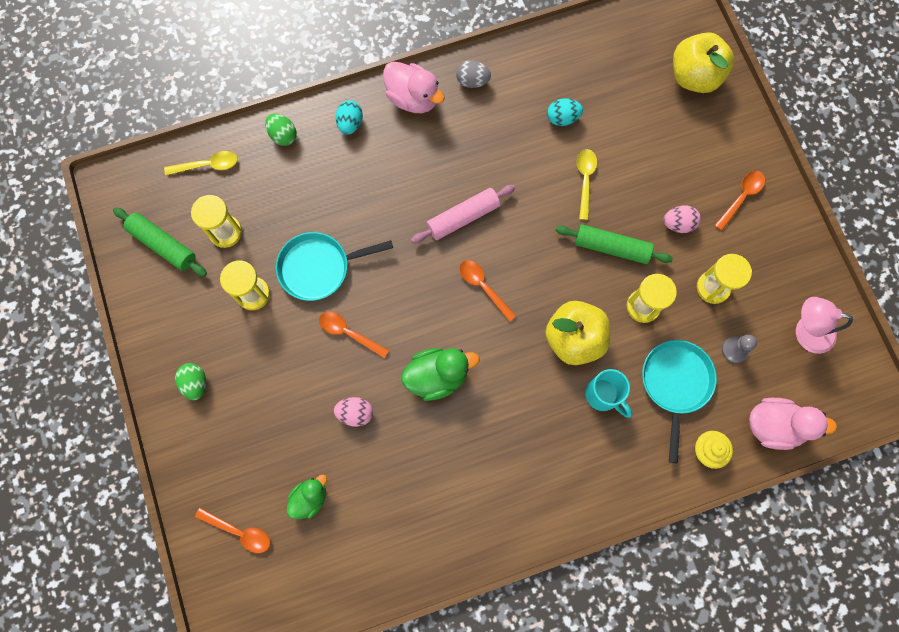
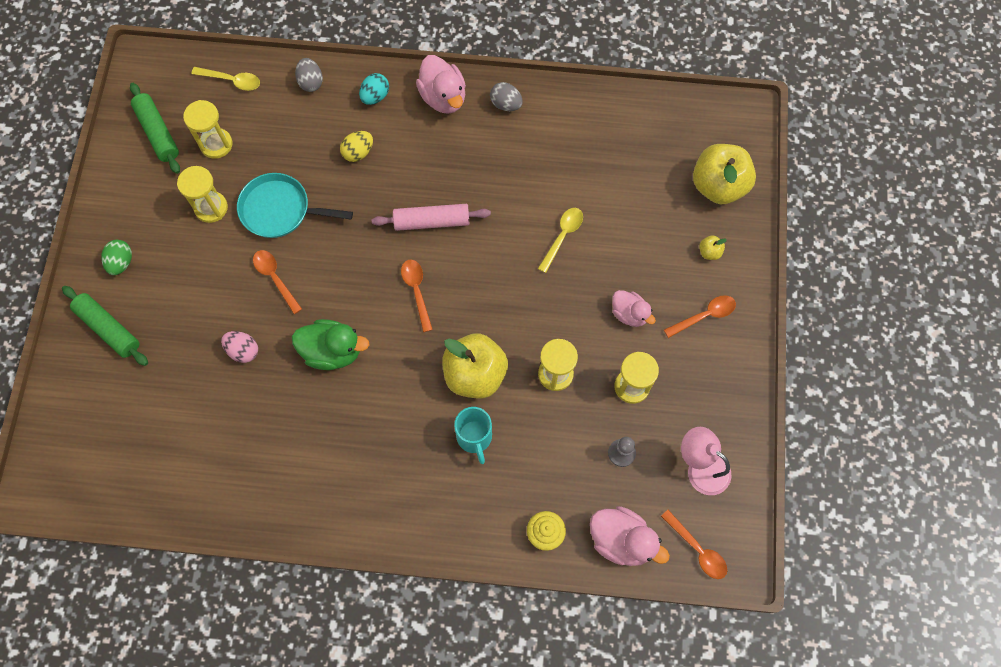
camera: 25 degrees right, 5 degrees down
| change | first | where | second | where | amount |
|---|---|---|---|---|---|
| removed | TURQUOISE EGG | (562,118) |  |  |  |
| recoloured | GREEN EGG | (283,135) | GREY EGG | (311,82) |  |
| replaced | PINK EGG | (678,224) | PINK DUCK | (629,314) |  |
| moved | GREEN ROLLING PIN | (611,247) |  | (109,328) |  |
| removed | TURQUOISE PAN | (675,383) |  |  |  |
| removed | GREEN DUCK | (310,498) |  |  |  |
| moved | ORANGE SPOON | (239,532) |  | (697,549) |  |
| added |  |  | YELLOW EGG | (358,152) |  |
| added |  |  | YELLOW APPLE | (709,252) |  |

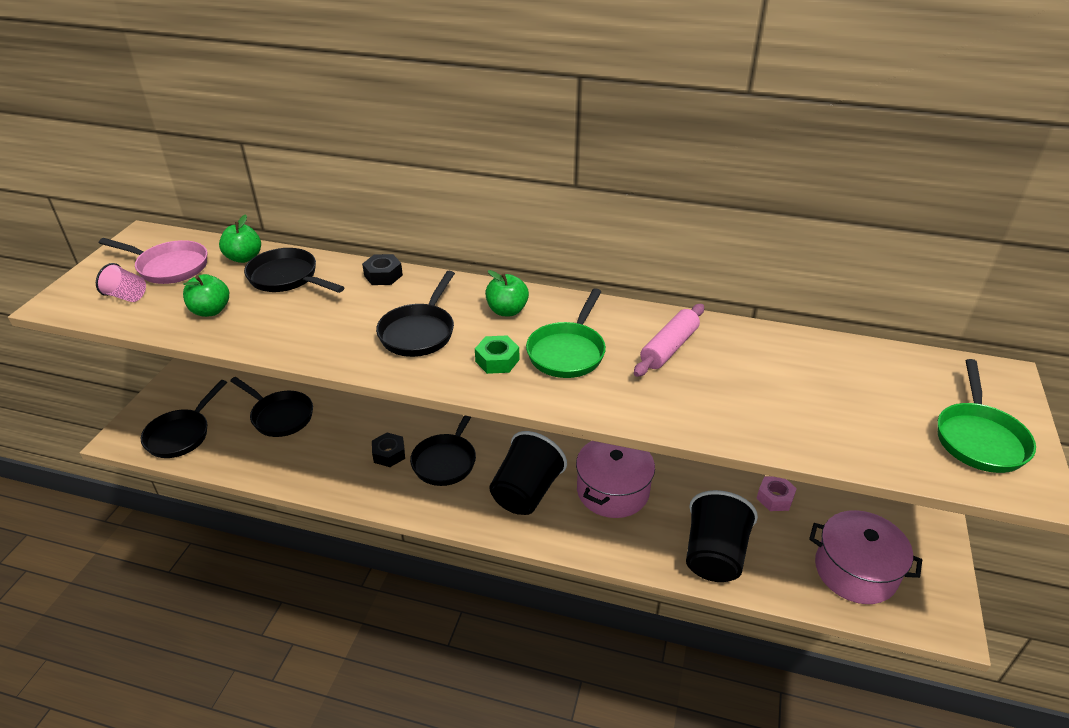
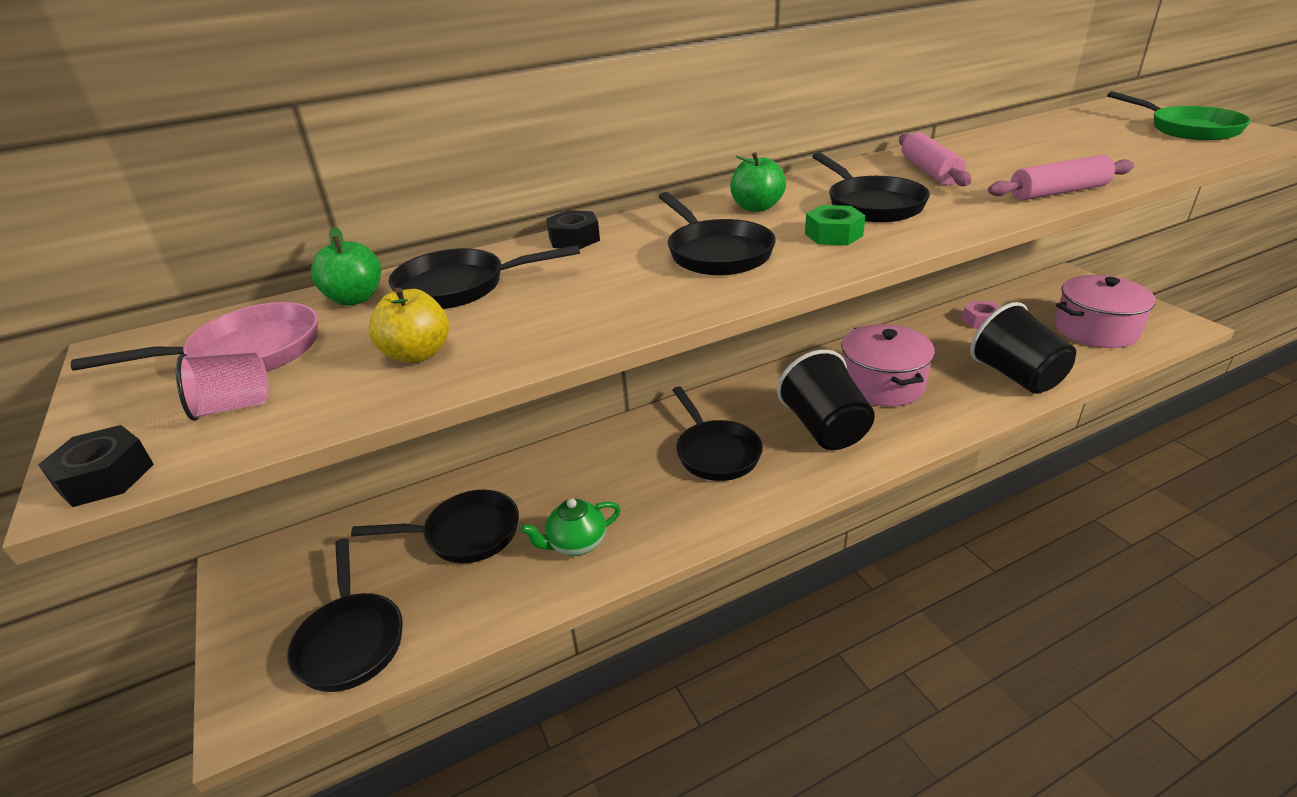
camera: 40 degrees left, 5 degrees down
| change | first | where | second | where | amount |
|---|---|---|---|---|---|
| recoloured | GREEN APPLE | (211,311) | YELLOW APPLE | (417,354) |  |
| recoloured | GREEN PAN | (568,352) | BLACK PAN | (871,205) |  |
| moved | BLACK NUT | (389,454) |  | (105,477) |  |
| added |  |  | PINK ROLLING PIN | (1058,192) |  |
| added |  |  | GREEN TEAPOT | (576,543) |  |

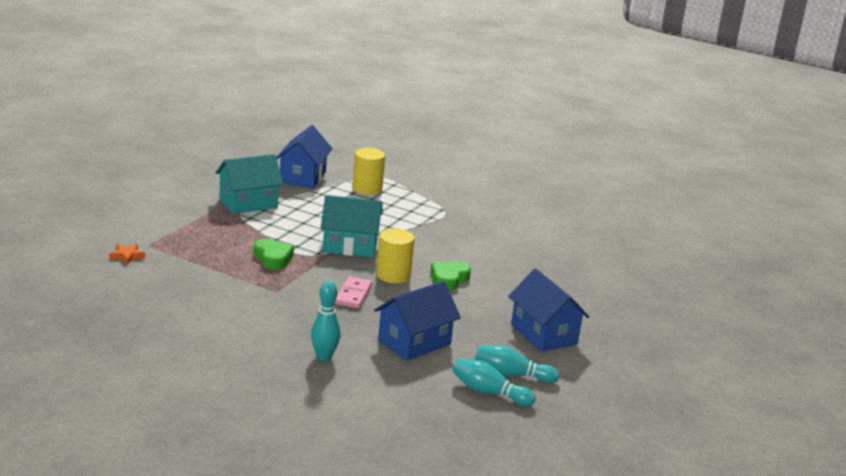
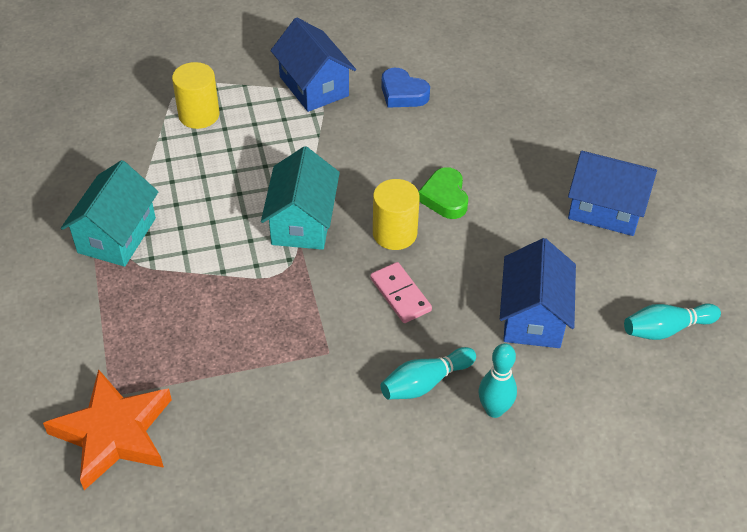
camera: 40 degrees left, 25 degrees up
| change | first | where | second | where | amount |
|---|---|---|---|---|---|
| moved | BLUE HOUSE | (302,177) |  | (314,86) |  |
| turned | TURQUOISE HOUSE | (350,246) |  | (302,222) | 45 degrees counterclockwise |
| removed | GREEN HEART | (273,258) |  |  |  |
| resized | ORANGE STAR | (127,256) |  | (114,433) | x2.49 |
| moved | TURQUOISE BOWLING PIN | (512,375) |  | (425,382) |  |
| added |  |  | BLUE HEART | (403,93) |  |

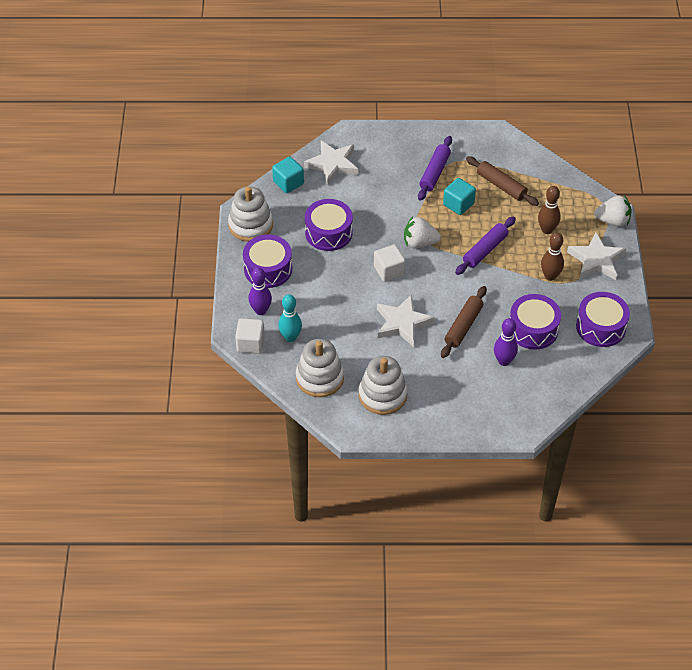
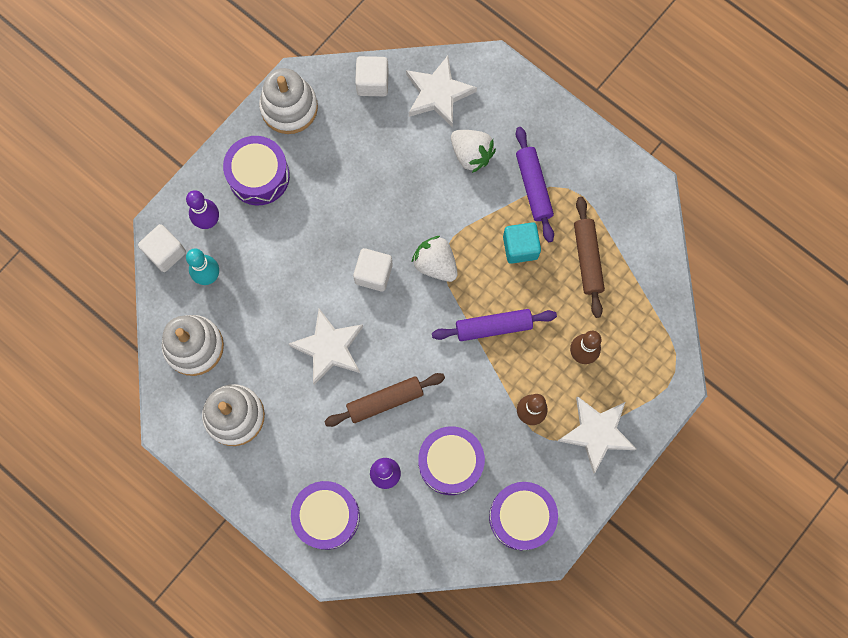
camera: 40 degrees right, 25 degrees up
| change | first | where | second | where | amount |
|---|---|---|---|---|---|
| turned | PURPLE ROLLING PIN | (434,172) |  | (533,187) | 75 degrees counterclockwise |
| recoloured | TURQUOISE CUBE | (288,183) | WHITE CUBE | (372,82) |  |
| moved | WHITE STRAWBERRY | (612,221) |  | (471,154) |  |
| moved | PURPLE DRUM | (328,233) |  | (327,516) |  |

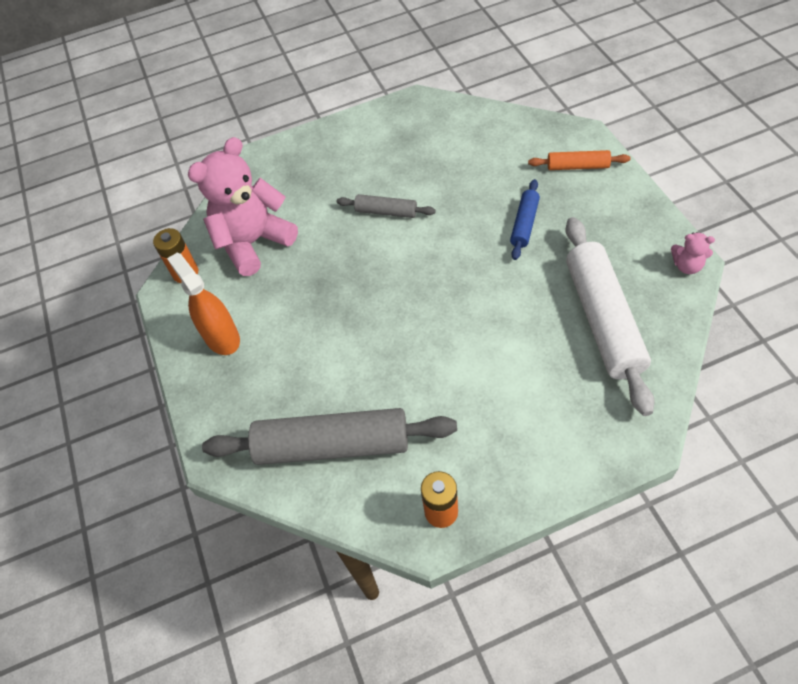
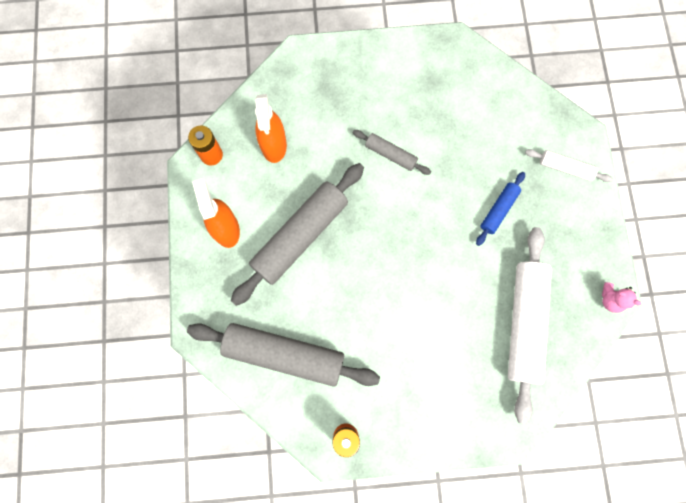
camera: 10 degrees right, 20 degrees up
| change | first | where | second | where | amount |
|---|---|---|---|---|---|
| replaced | PINK TEDDY BEAR | (253,242) | ORANGE SPRAY BOTTLE | (273,145) |  |
| recoloured | ORANGE ROLLING PIN | (577,166) | WHITE ROLLING PIN | (565,168) |  |
| added |  |  | GREY ROLLING PIN | (300,236) |  |

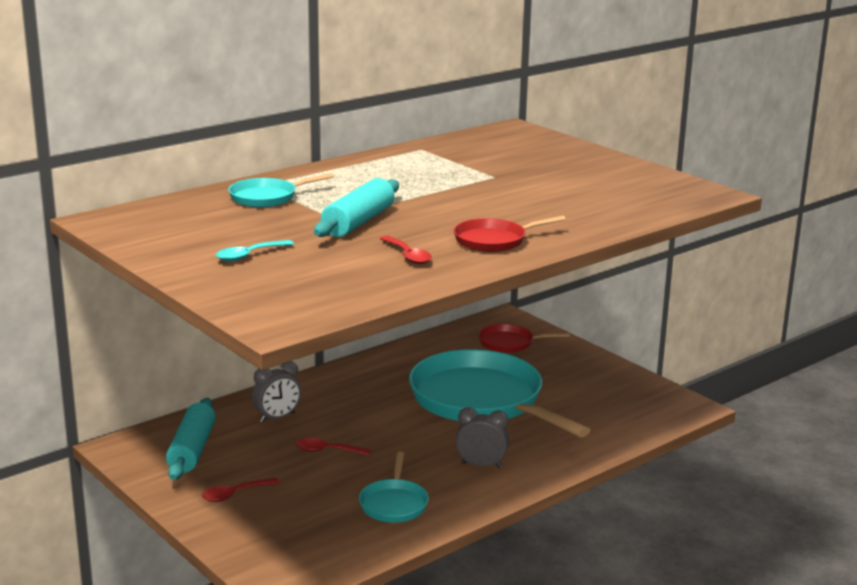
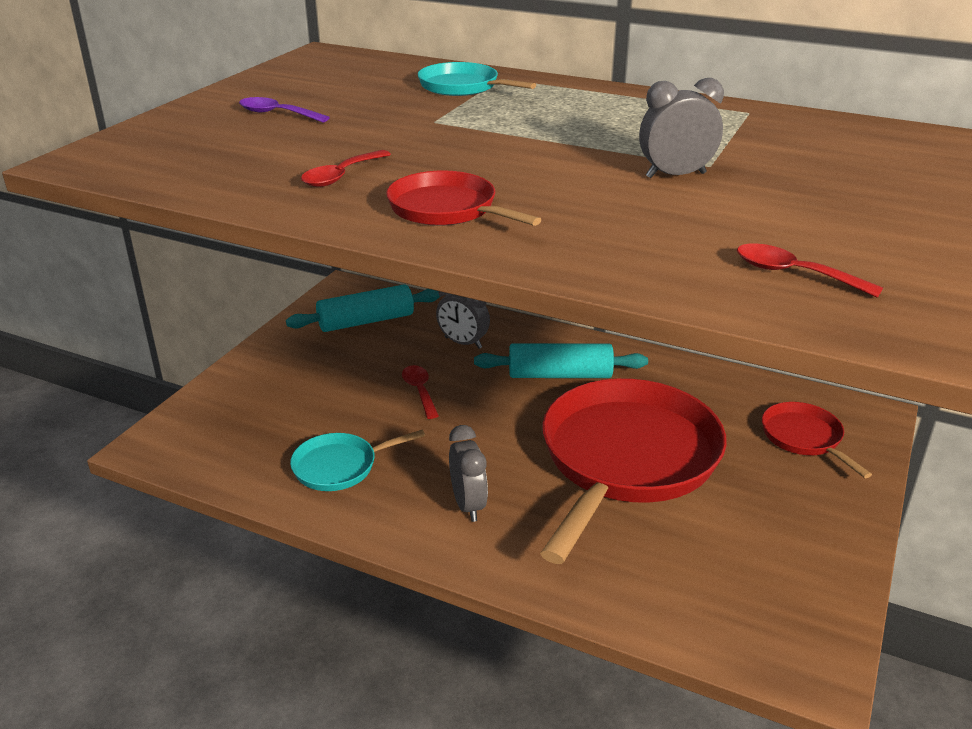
camera: 65 degrees right, 10 degrees up
| change | first | where | second | where | amount |
|---|---|---|---|---|---|
| moved | TURQUOISE ROLLING PIN | (358,222) |  | (560,375) |  |
| recoloured | TURQUOISE SPOON | (249,255) | PURPLE SPOON | (277,114) |  |
| recoloured | TURQUOISE PAN | (481,401) | RED PAN | (626,460) |  |
| moved | RED SPOON | (235,494) |  | (794,274) |  |
| added |  |  | GREY CLOCK | (675,175) |  |

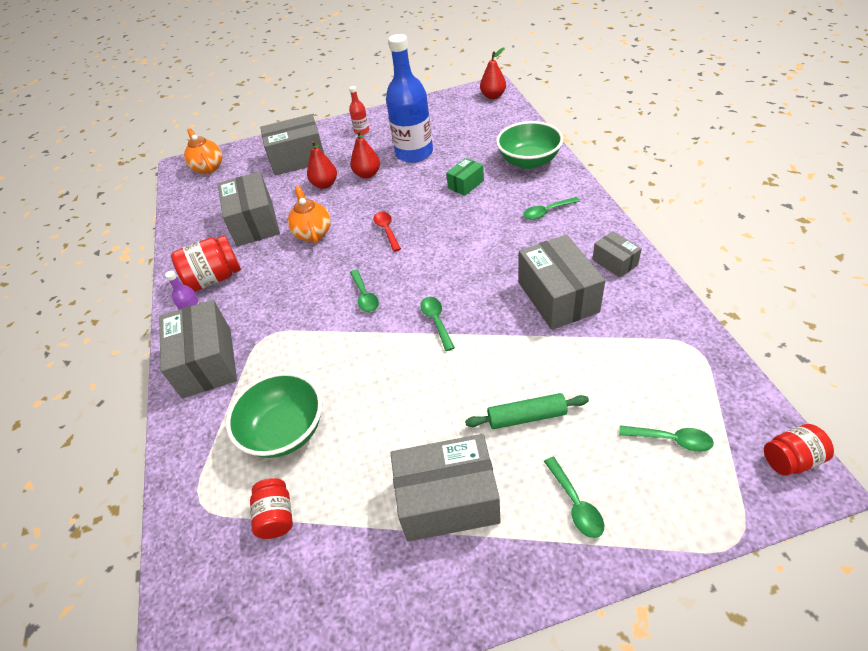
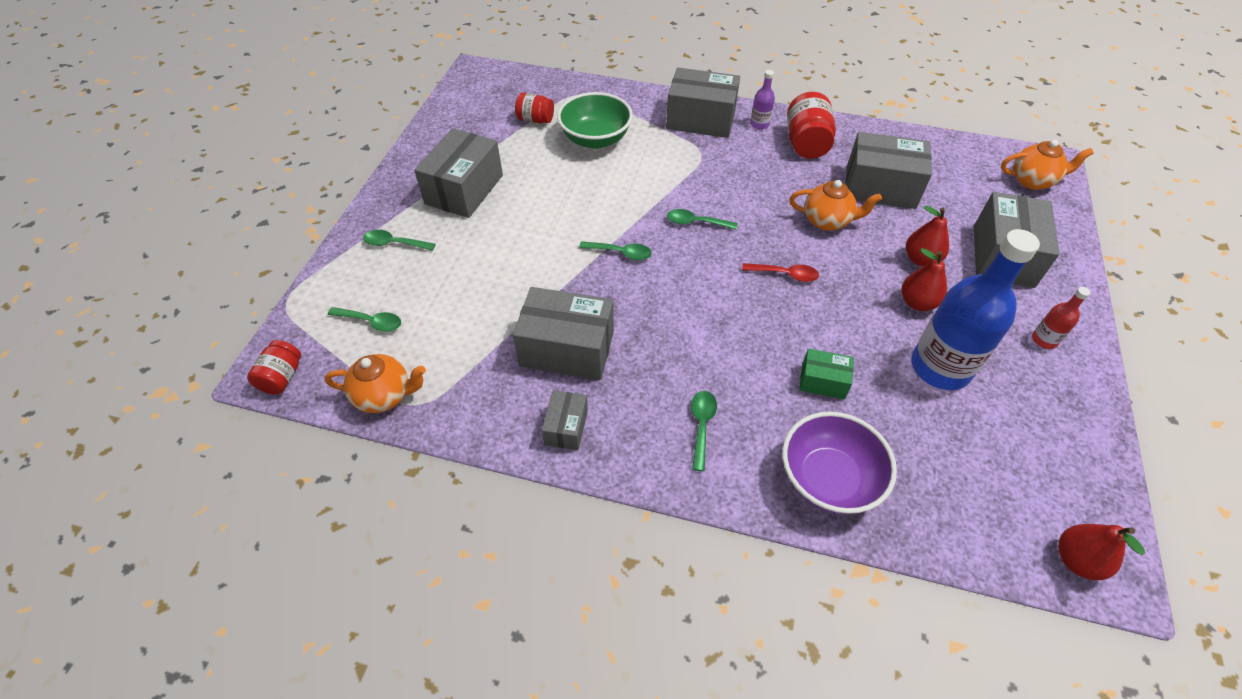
camera: 115 degrees right, 5 degrees up
| change | first | where | second | where | amount |
|---|---|---|---|---|---|
| recoloured | GREEN BOWL | (528,161) | PURPLE BOWL | (828,479) |  |
| turned | GREEN BOX | (465,184) |  | (823,381) | 60 degrees counterclockwise |
| turned | GREY BOX | (614,262) |  | (566,427) | 75 degrees counterclockwise |
| removed | GREEN ROLLING PIN | (526,417) |  |  |  |
| turned | GREEN SPOON | (671,440) |  | (371,322) | 120 degrees counterclockwise |
| added |  |  | ORANGE TEAPOT | (384,396) |  |

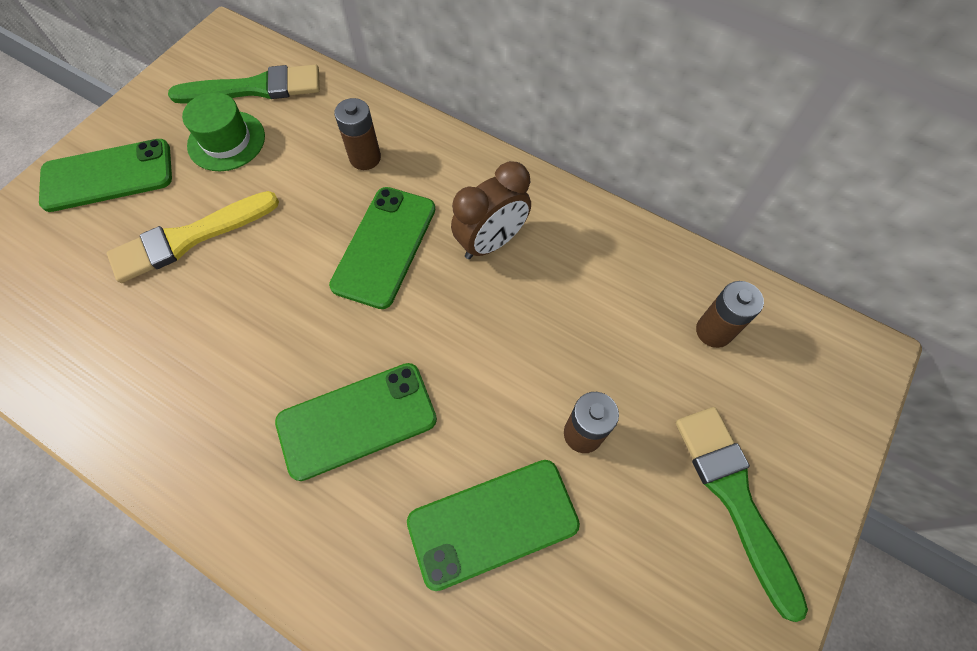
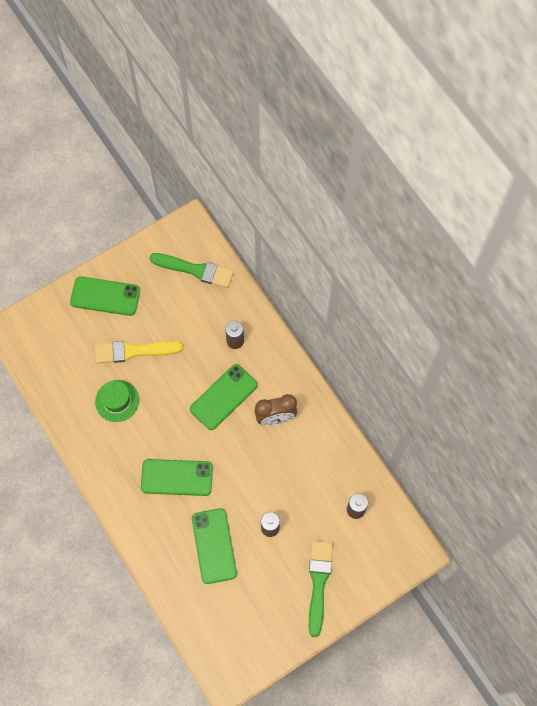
camera: 25 degrees right, 5 degrees up
| change | first | where | second | where | amount |
|---|---|---|---|---|---|
| moved | GREEN HAT | (226,141) |  | (117,401) |  |
| turned | GREEN PHONE | (492,522) |  | (214,546) | 75 degrees clockwise |

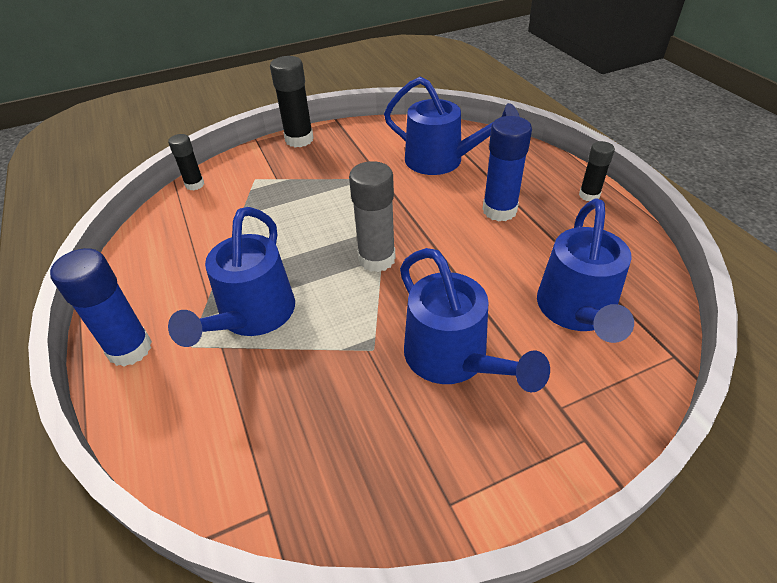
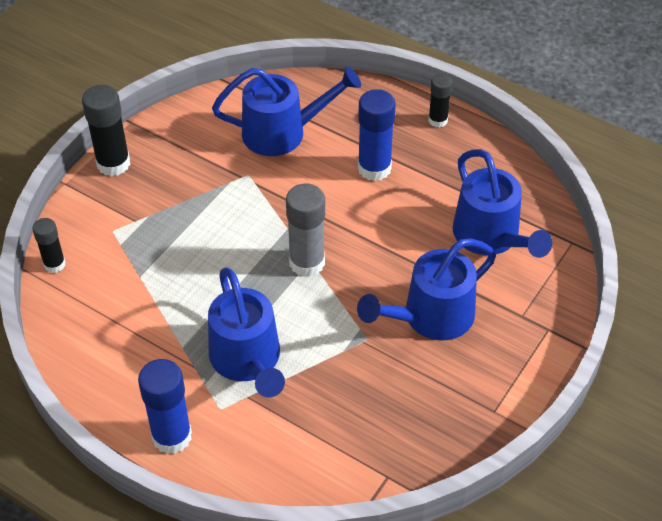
camera: 35 degrees left, 5 degrees up
| change | first | where | second | where | amount |
|---|---|---|---|---|---|
| turned | BLUE WATERING CAN | (453,359) |  | (430,317) | 120 degrees clockwise |

